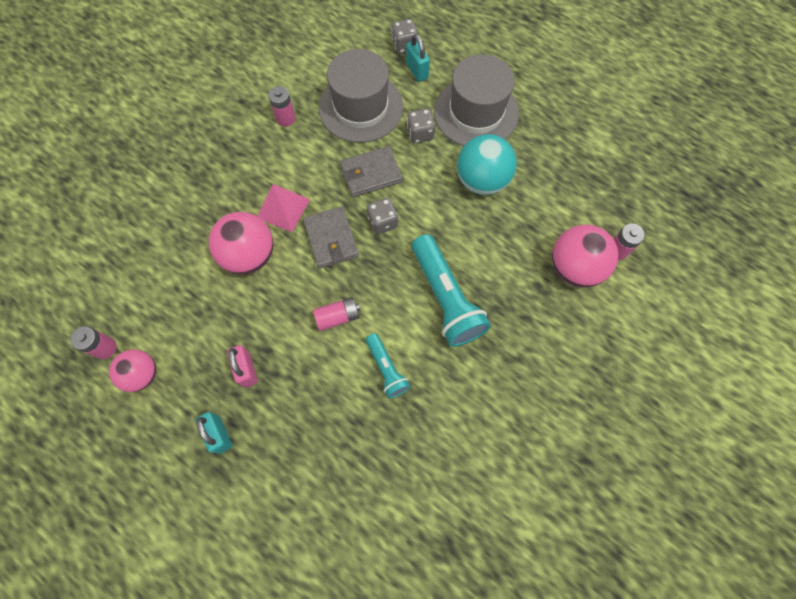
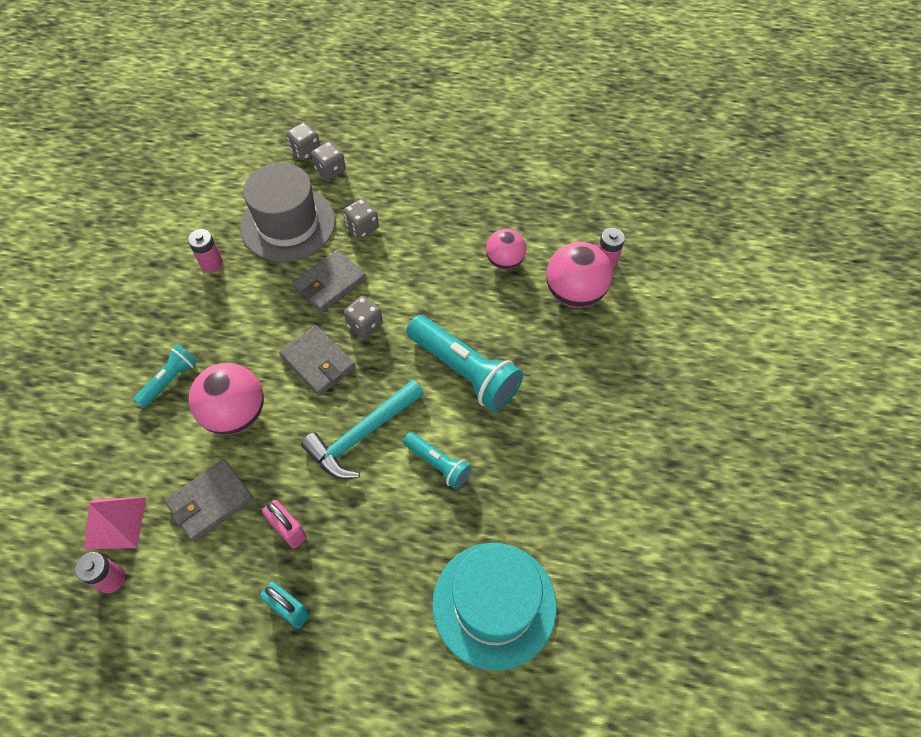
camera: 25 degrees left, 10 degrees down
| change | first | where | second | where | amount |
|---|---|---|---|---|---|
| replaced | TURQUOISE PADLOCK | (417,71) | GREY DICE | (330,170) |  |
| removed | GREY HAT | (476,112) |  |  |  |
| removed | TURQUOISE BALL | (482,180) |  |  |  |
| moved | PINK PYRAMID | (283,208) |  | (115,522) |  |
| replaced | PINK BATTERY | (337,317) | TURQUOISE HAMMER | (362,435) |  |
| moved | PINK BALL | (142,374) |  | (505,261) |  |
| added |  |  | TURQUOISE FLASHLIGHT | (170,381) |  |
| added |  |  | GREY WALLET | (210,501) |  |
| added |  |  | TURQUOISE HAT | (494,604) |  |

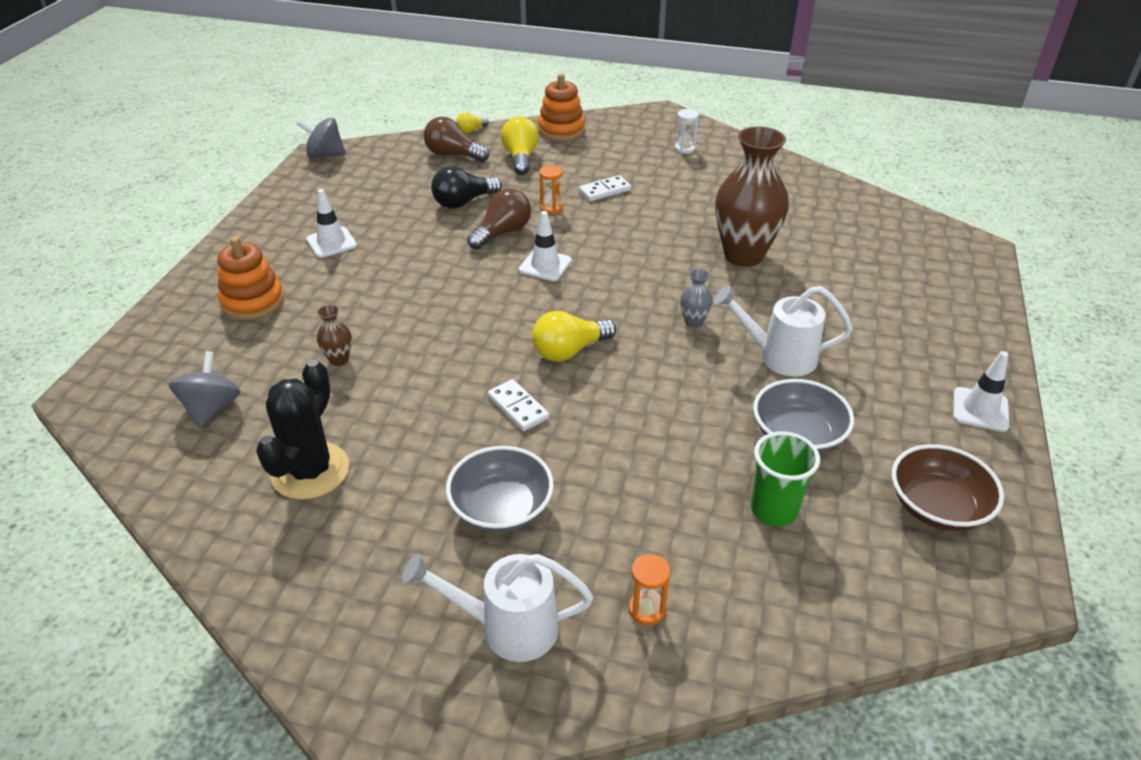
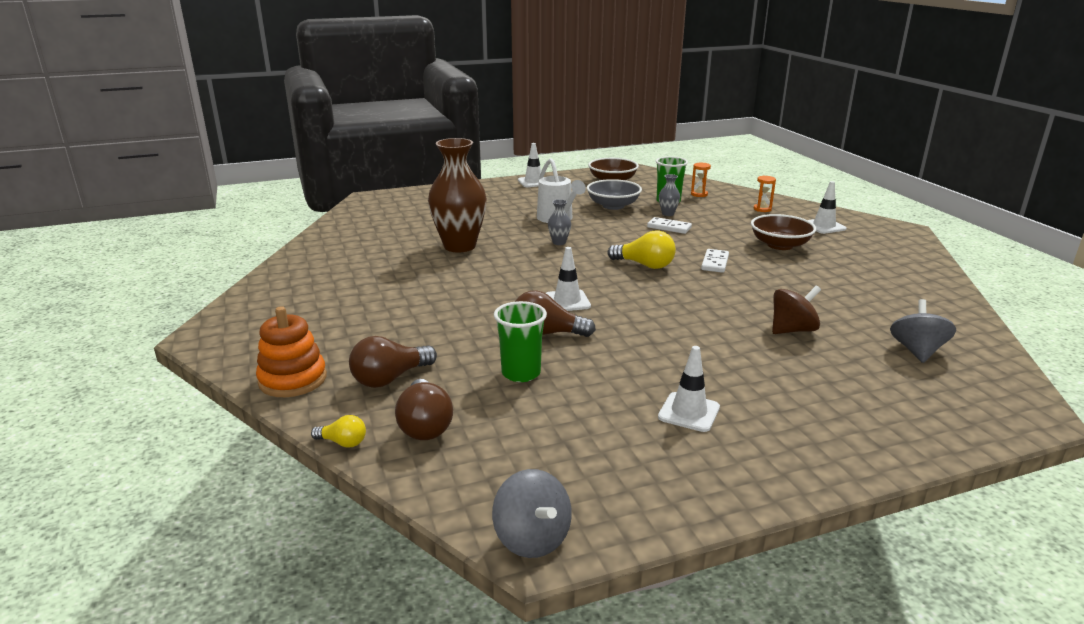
camera: 125 degrees left, 15 degrees down
| change | first | where | second | where | amount |
|---|---|---|---|---|---|
| removed | WHITE HOURGLASS | (684,149) |  |  |  |
| recoloured | YELLOW LIGHT BULB | (520,158) | BROWN LIGHT BULB | (390,378) |  |
| moved | ORANGE HOURGLASS | (551,208) |  | (699,194) |  |
| replaced | BLACK LIGHT BULB | (463,202) | GREEN CUP | (521,373) |  |
| moved | WHITE DOMINO | (604,190) |  | (669,227) |  |
| removed | ORANGE STACKING TOY | (253,301) |  |  |  |
| replaced | BROWN VASE | (339,359) | BROWN SPINNING TOP | (792,330) |  |
| turned | GREY SPINNING TOP | (212,408) |  | (917,351) | 135 degrees clockwise |
| removed | BLACK CACTUS | (310,471) |  |  |  |
| recoloured | GREY BOWL | (501,508) | BROWN BOWL | (780,245) |  |
| replaced | WHITE WATERING CAN | (508,627) | WHITE TRAFFIC CONE | (824,226) |  |
| added |  |  | GREY VASE | (668,214) |  |

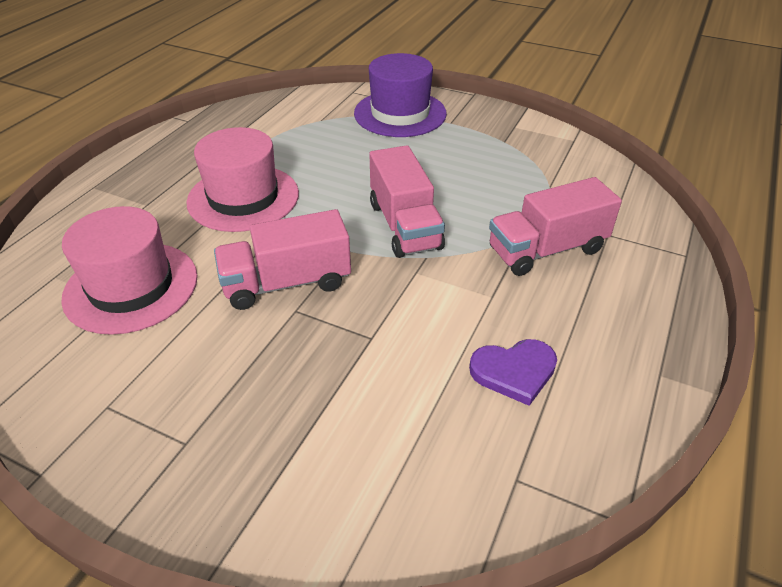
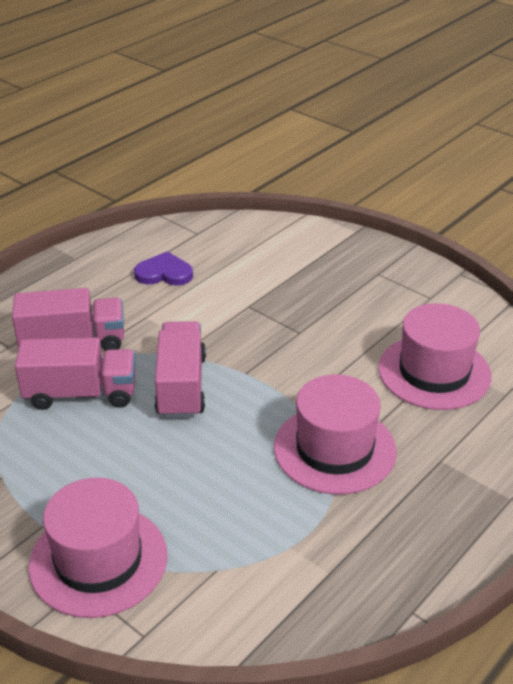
camera: 165 degrees left, 5 degrees down
| change | first | where | second | where | amount |
|---|---|---|---|---|---|
| recoloured | PURPLE HAT | (400,113) | PINK HAT | (98,560) |  |
| moved | PINK TRUCK | (287,283) |  | (81,393) |  |

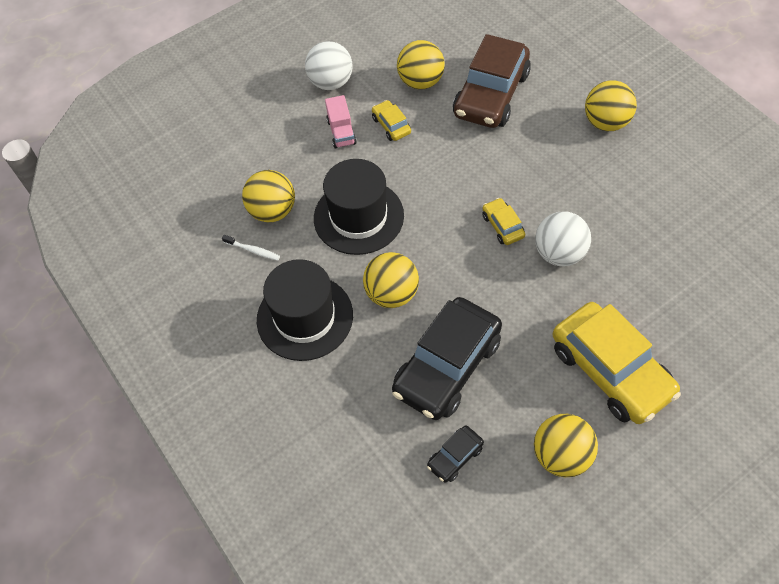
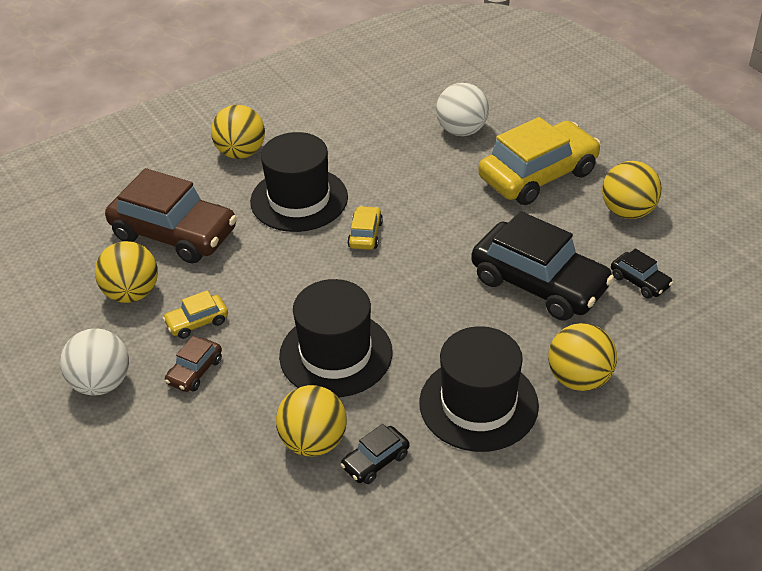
camera: 90 degrees left, 15 degrees down
| change | first | where | second | where | amount |
|---|---|---|---|---|---|
| replaced | PINK TRUCK | (341,132) | BROWN CAR | (195,371) |  |
| turned | YELLOW CAR | (502,226) |  | (365,234) | 120 degrees clockwise |
| moved | WHITE BALL | (559,253) |  | (461,130) |  |
| replaced | WHITE TOOTHBRUSH | (253,250) | BLACK CAR | (375,461) |  |
| moved | YELLOW BALL | (392,294) |  | (579,378) |  |
| added |  |  | BLACK HAT | (299,199) |  |

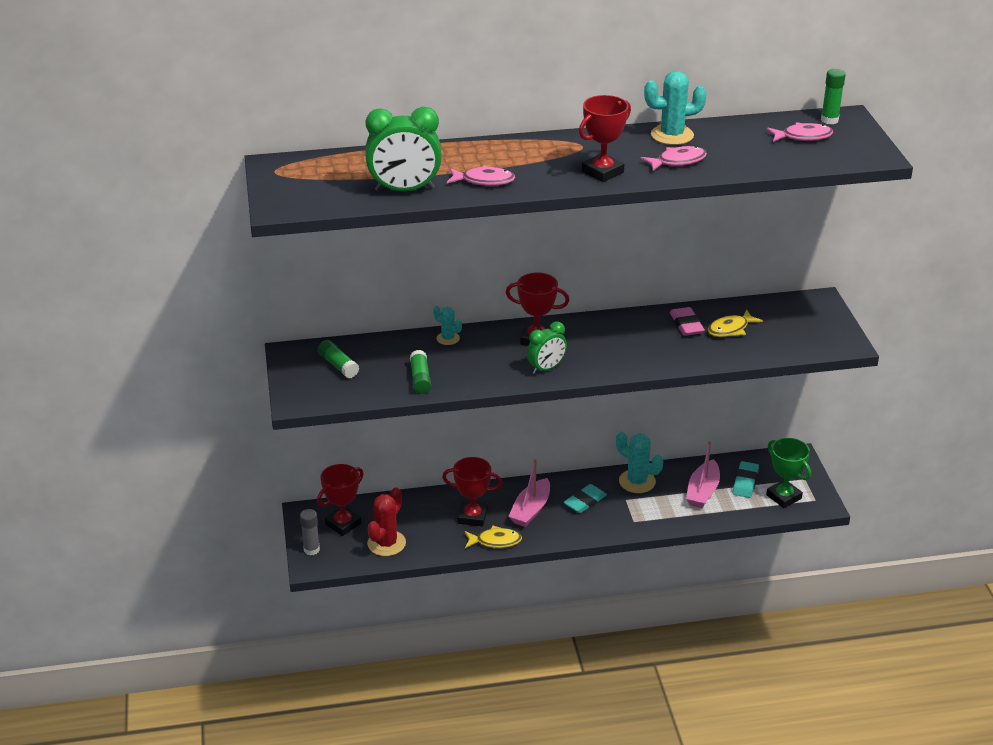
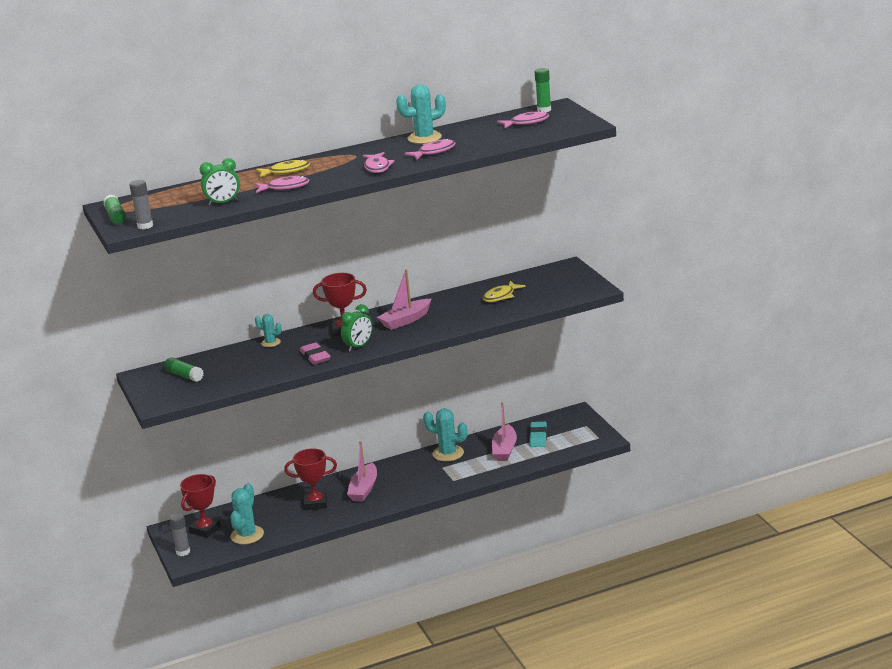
camera: 10 degrees left, 10 degrees down
| change | first | where | second | where | amount |
|---|---|---|---|---|---|
| replaced | RED TROPHY | (602,172) | PINK FISH | (377,167) |  |
| resized | GREEN CLOCK | (404,190) |  | (223,203) | x0.62 |
| moved | PINK ERASER | (686,324) |  | (315,356) |  |
| moved | GREEN GLUE STICK | (420,379) |  | (115,216) |  |
| removed | GREEN TROPHY | (783,497) |  |  |  |
| removed | TURQUOISE ERASER | (585,501) |  |  |  |
| recoloured | RED CACTUS | (386,543) | TURQUOISE CACTUS | (247,535) |  |
| moved | YELLOW FISH | (495,541) |  | (286,171) |  |
| added |  |  | GREY GLUE STICK | (145,226) |  |
| added |  |  | PINK BOAT | (405,320) |  |

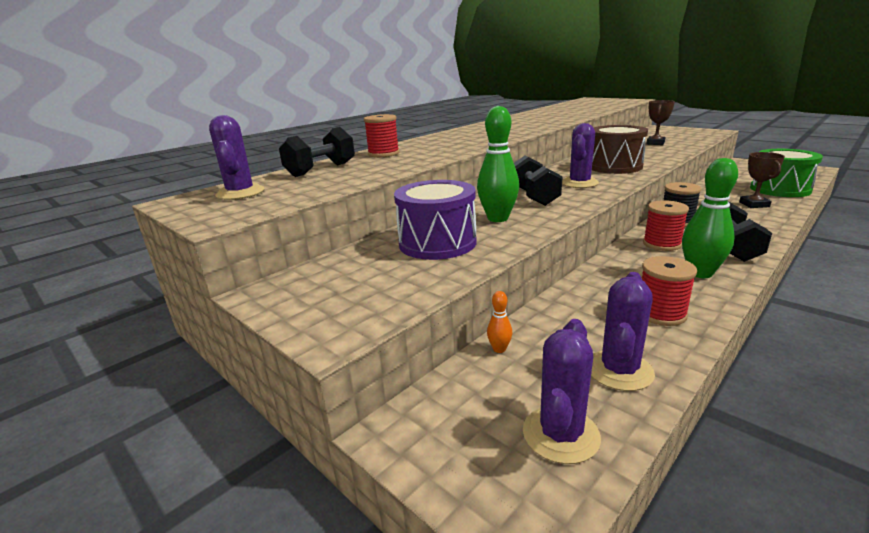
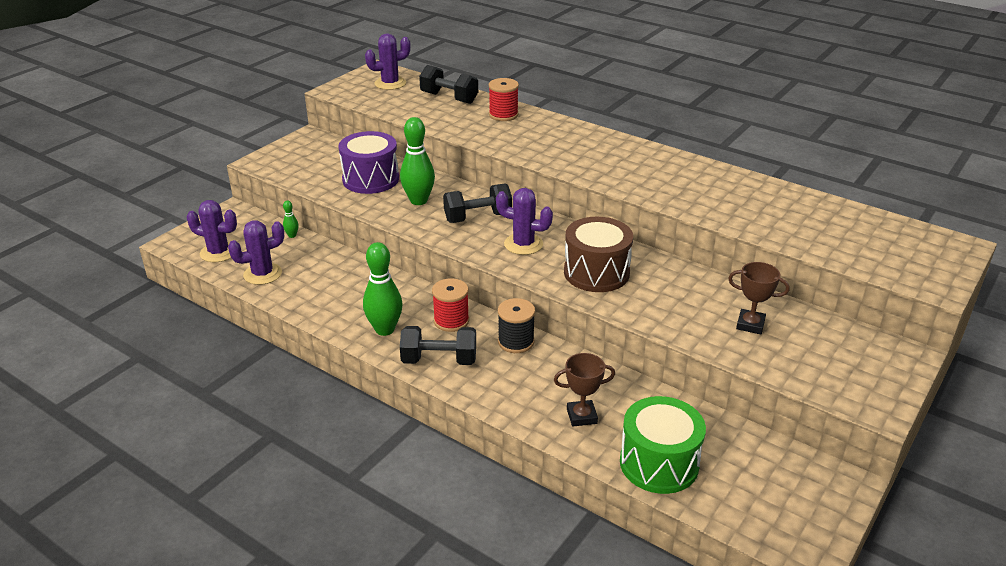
camera: 80 degrees right, 10 degrees up
| change | first | where | second | where | amount |
|---|---|---|---|---|---|
| removed | RED SPOOL | (660,313) |  |  |  |
| turned | PURPLE CACTUS | (619,370) |  | (262,274) | 45 degrees counterclockwise |
| recoloured | ORANGE BOWLING PIN | (499,349) | GREEN BOWLING PIN | (292,235) |  |

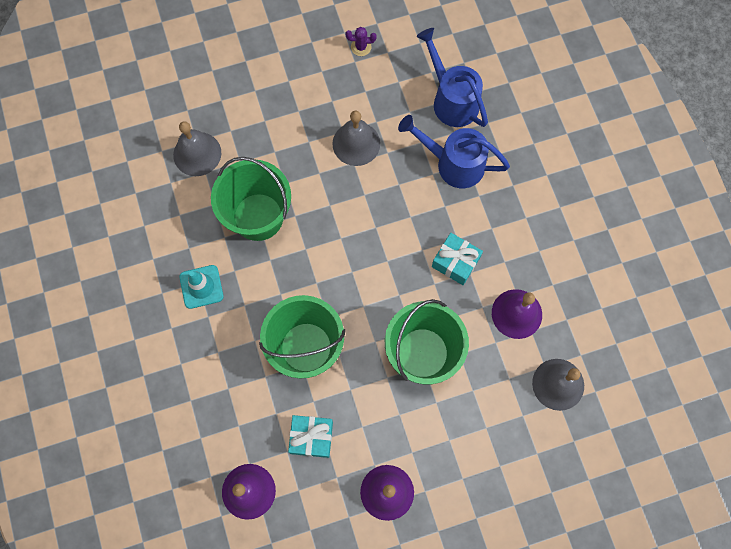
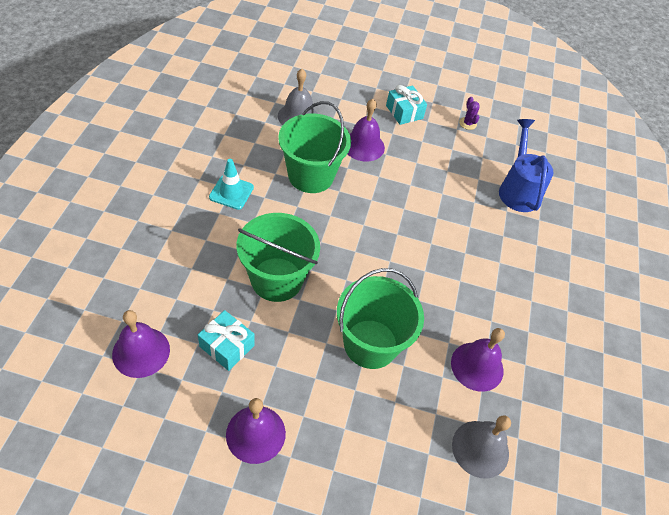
camera: 25 degrees right, 20 degrees down
| change | first | where | second | where | amount |
|---|---|---|---|---|---|
| turned | PURPLE CACTUS | (361,47) |  | (467,123) | 45 degrees clockwise |
| removed | GREY BELL | (356,143) |  |  |  |
| removed | BLUE WATERING CAN | (453,163) |  |  |  |
| moved | TURQUOISE GIFT | (455,262) |  | (404,112) |  |
| added |  |  | PURPLE BELL | (363,146) |  |

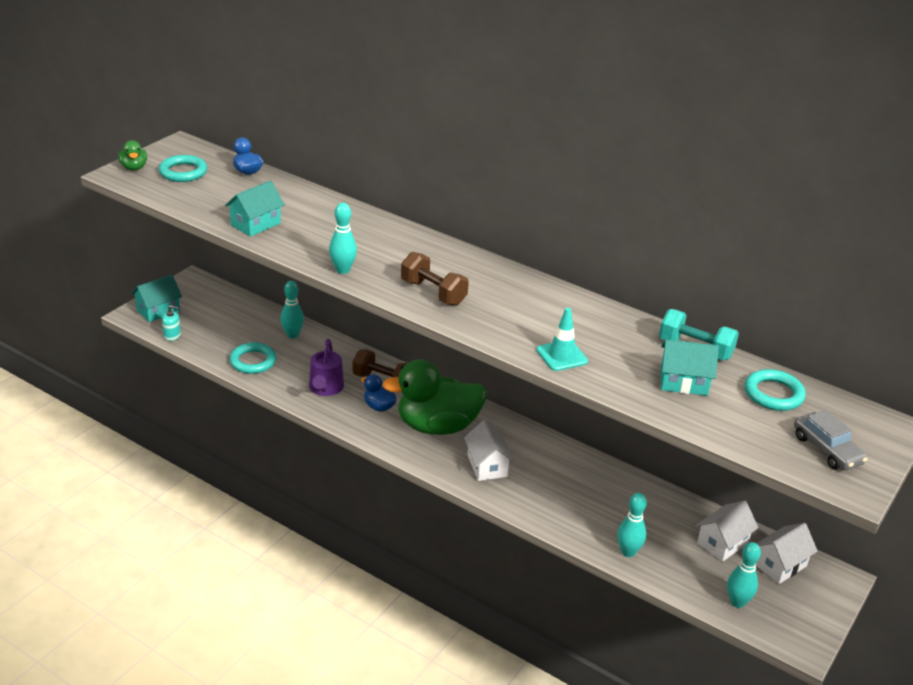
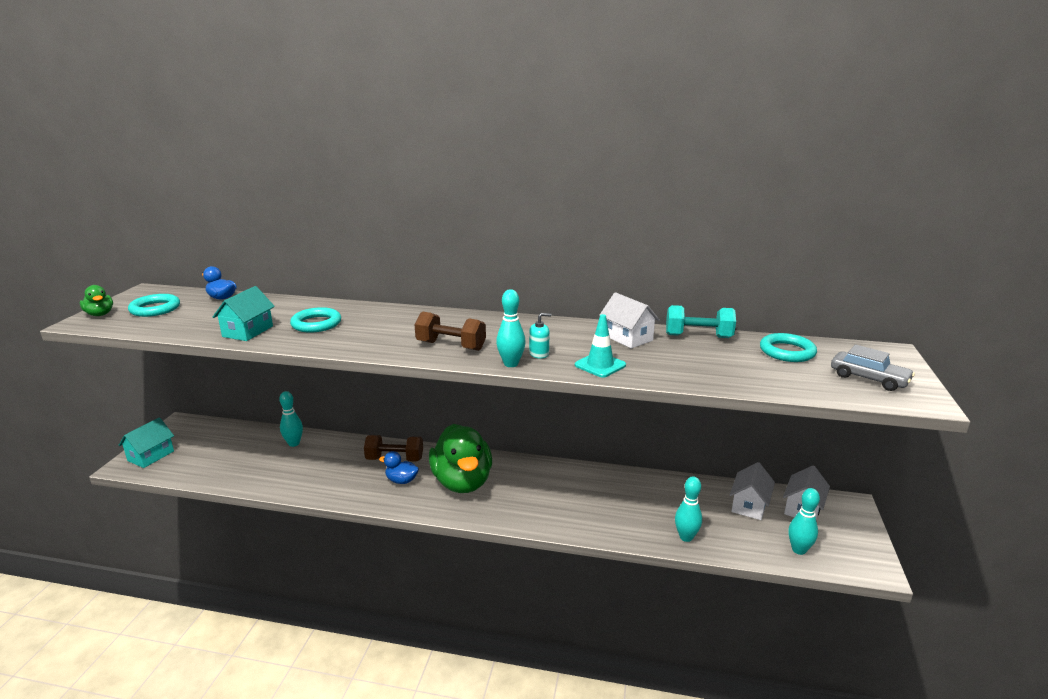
camera: 20 degrees left, 10 degrees down
| change | first | where | second | where | amount |
|---|---|---|---|---|---|
| moved | TURQUOISE BOWLING PIN | (342,270) |  | (511,364) |  |
| moved | TURQUOISE SOAP DISPENSER | (172,335) |  | (539,354) |  |
| removed | PURPLE WATERING CAN | (325,388) |  |  |  |
| removed | TURQUOISE HOUSE | (683,382) |  |  |  |
| moved | TURQUOISE RING | (253,361) |  | (316,324) |  |
| turned | GREEN DUCK | (437,426) |  | (462,482) | 75 degrees counterclockwise |
| moved | WHITE HOUSE | (487,466) |  | (627,338) |  |

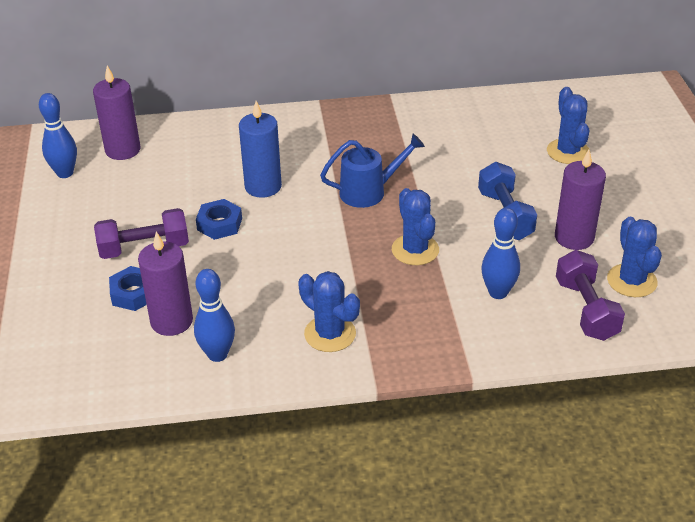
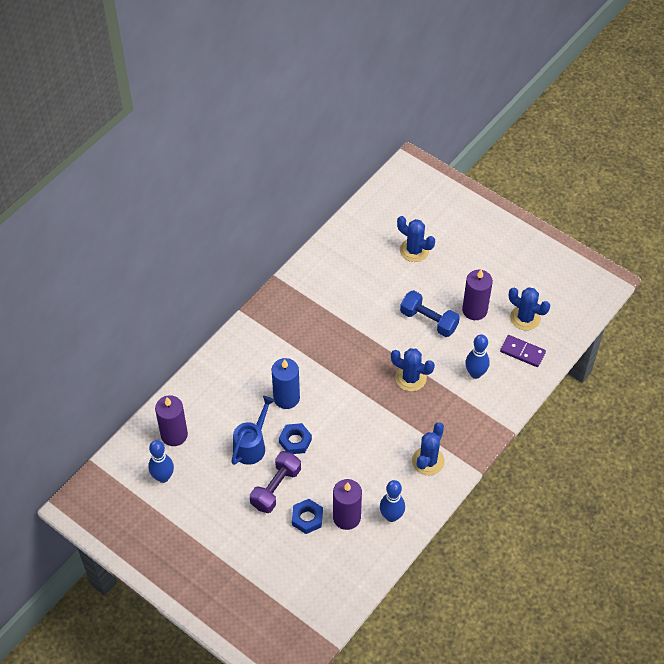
camera: 45 degrees left, 15 degrees up
| change | first | where | second | where | amount |
|---|---|---|---|---|---|
| moved | BLUE WATERING CAN | (369,192) |  | (252,445) |  |
| replaced | PURPLE DUMBBELL | (586,309) | PURPLE DOMINO | (522,352) |  |
| turned | BLUE CACTUS | (330,334) |  | (428,461) | 60 degrees counterclockwise |

